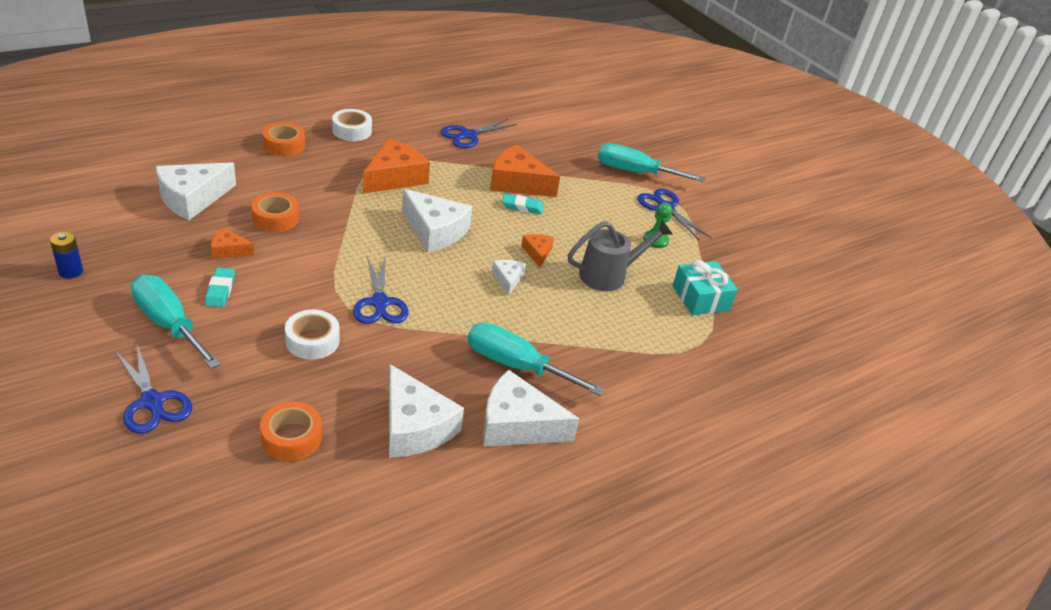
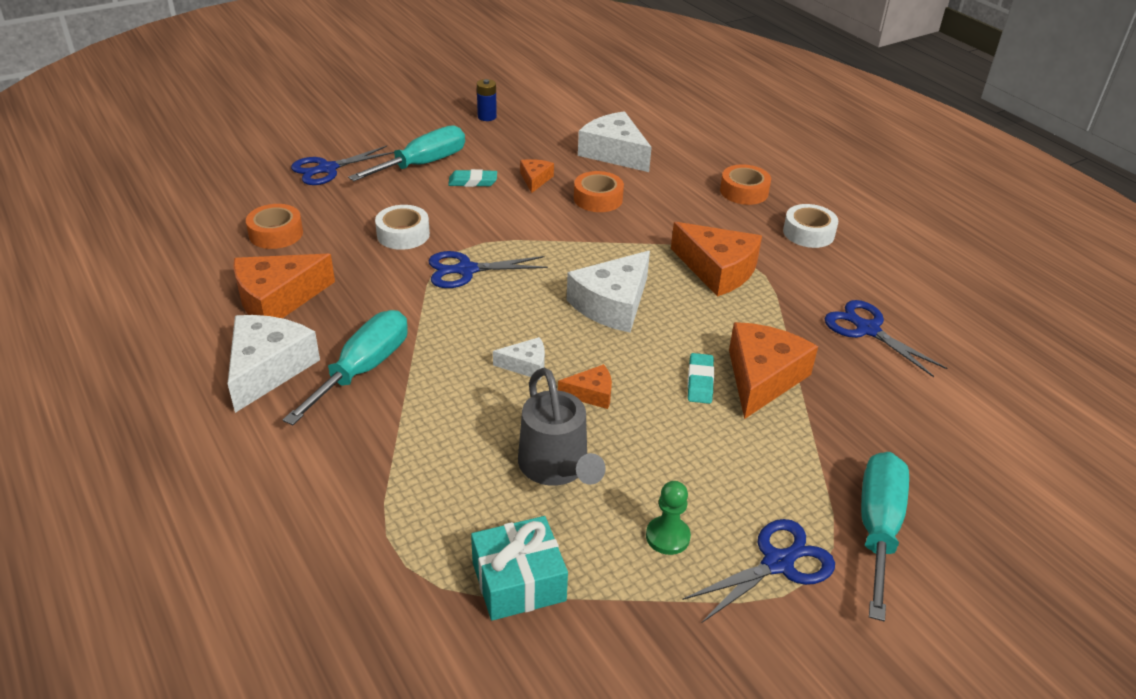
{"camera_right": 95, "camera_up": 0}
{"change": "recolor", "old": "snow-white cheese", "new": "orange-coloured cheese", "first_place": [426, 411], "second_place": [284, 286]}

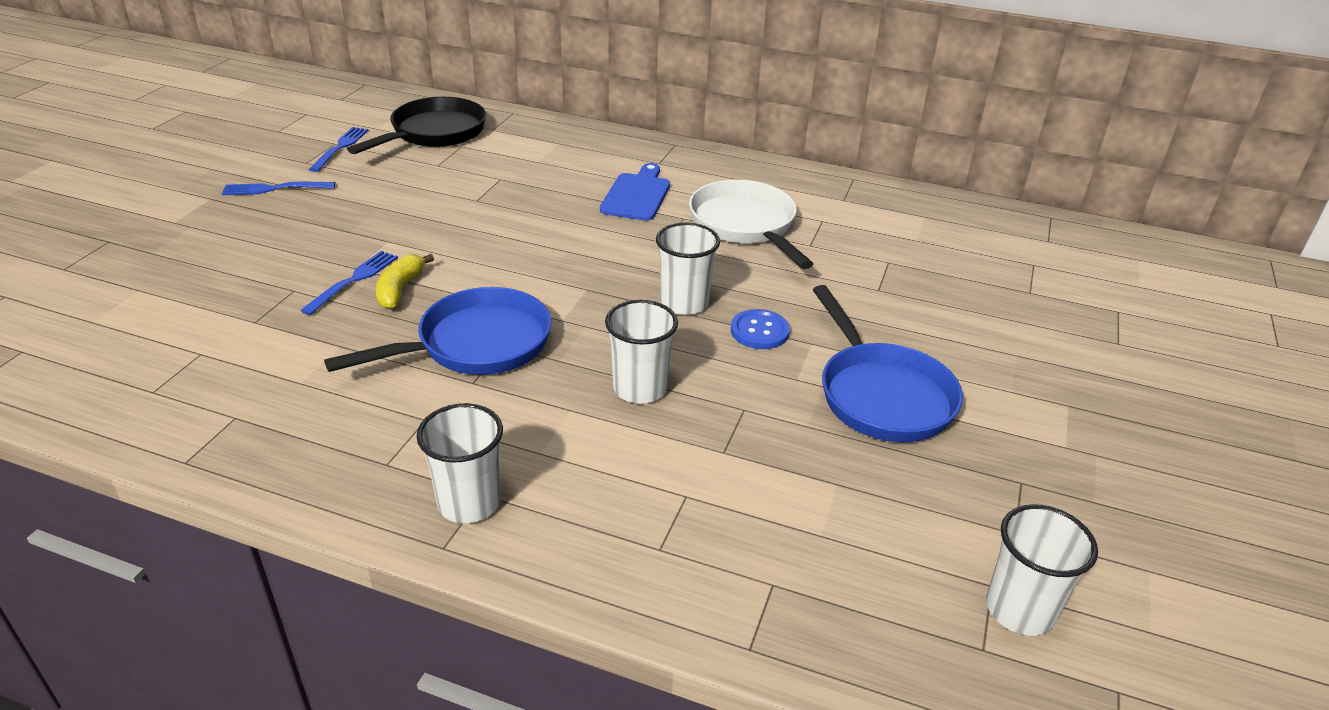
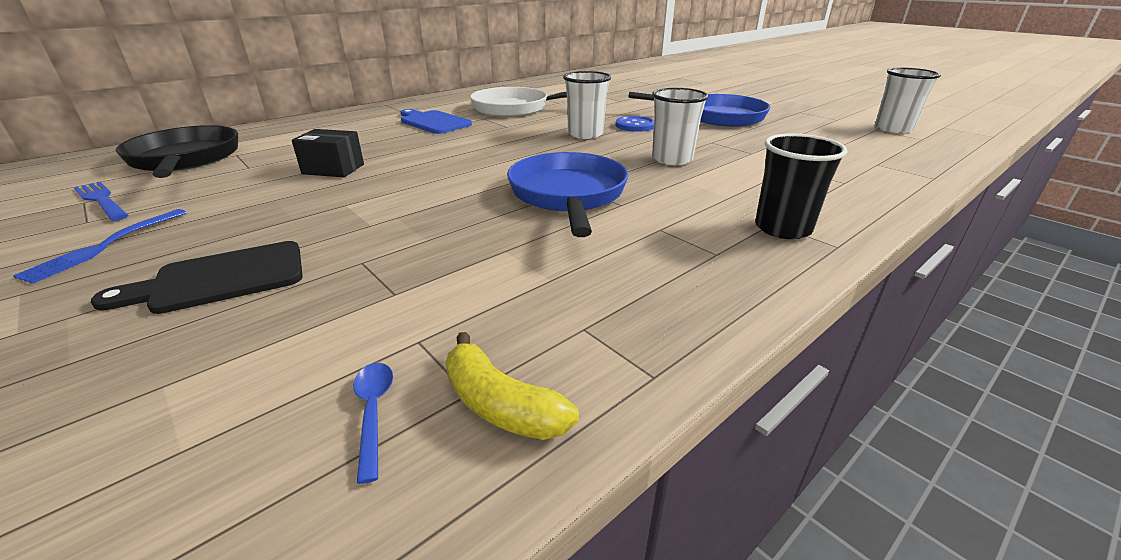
{"camera_right": -60, "camera_up": -5}
{"change": "delete", "old": "blue table fork", "first_place": [349, 283]}
{"change": "move", "old": "golden banana", "first_place": [405, 281], "second_place": [512, 386]}
{"change": "recolor", "old": "snow-white beaker", "new": "ebony beaker", "first_place": [460, 463], "second_place": [801, 186]}
{"change": "insert", "new": "ebony bread board", "second_place": [197, 277]}
{"change": "insert", "new": "ebony box", "second_place": [328, 153]}
{"change": "insert", "new": "blue spoon", "second_place": [373, 423]}

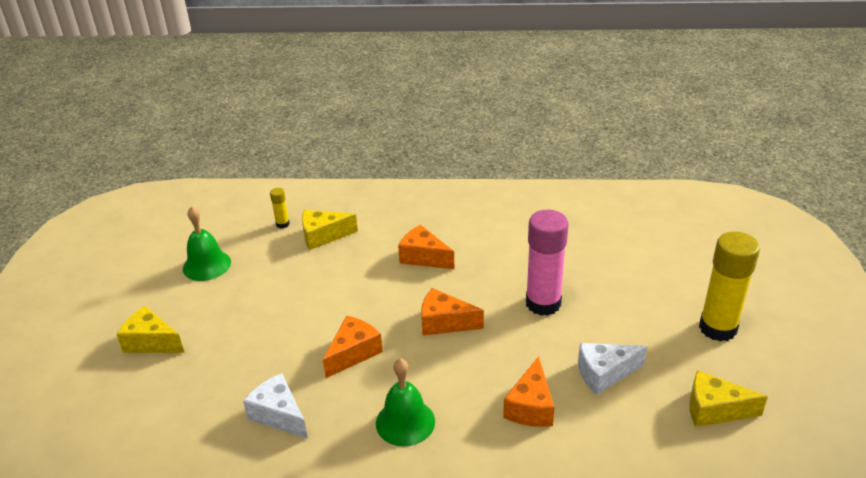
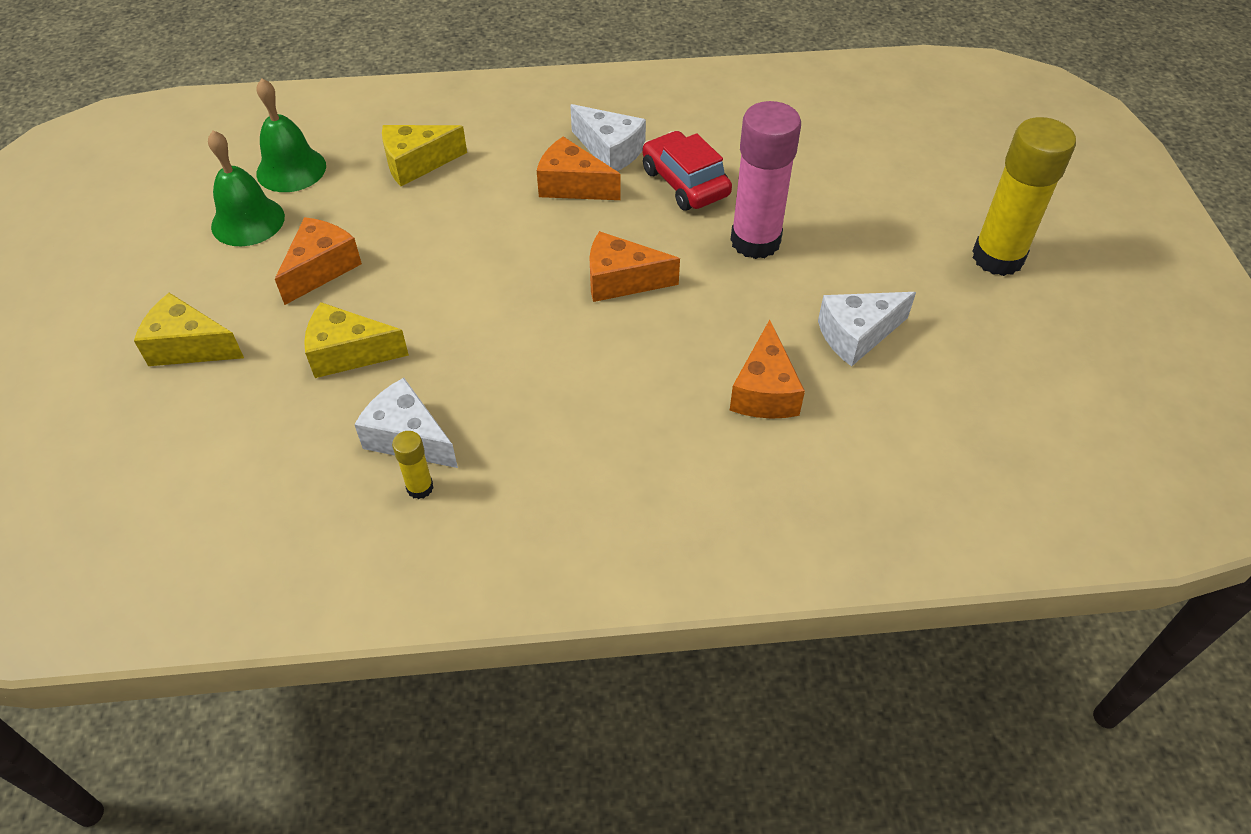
{"camera_right": -10, "camera_up": 15}
{"change": "move", "old": "golden stick of glue", "first_place": [280, 208], "second_place": [413, 465]}
{"change": "move", "old": "orange-coloured cheese", "first_place": [353, 347], "second_place": [318, 261]}
{"change": "move", "old": "green school bell", "first_place": [405, 402], "second_place": [291, 135]}
{"change": "move", "old": "golden cheese", "first_place": [728, 398], "second_place": [356, 340]}
{"change": "insert", "new": "snow-white cheese", "second_place": [608, 137]}
{"change": "insert", "new": "crimson car", "second_place": [687, 171]}

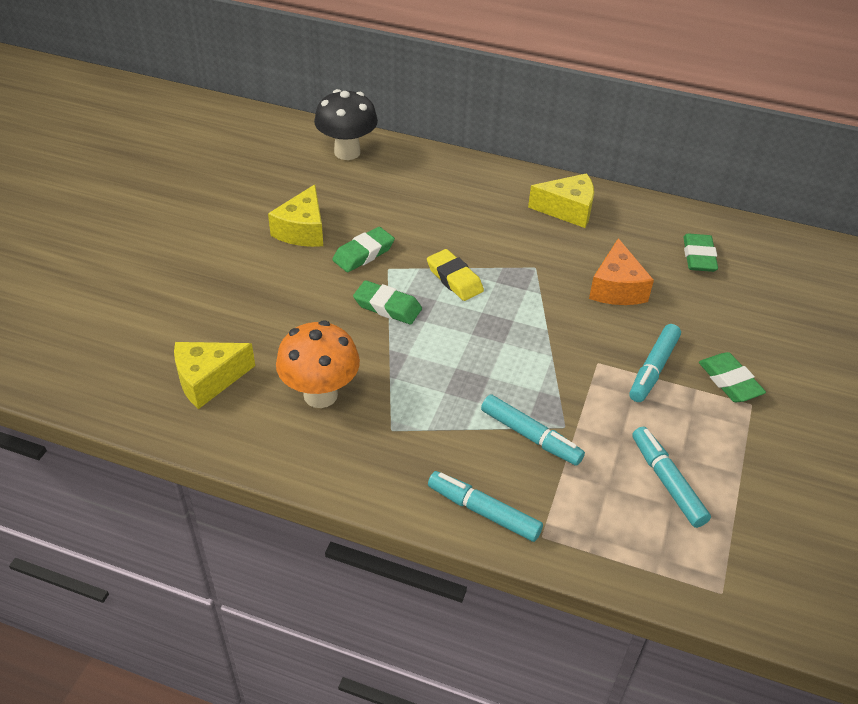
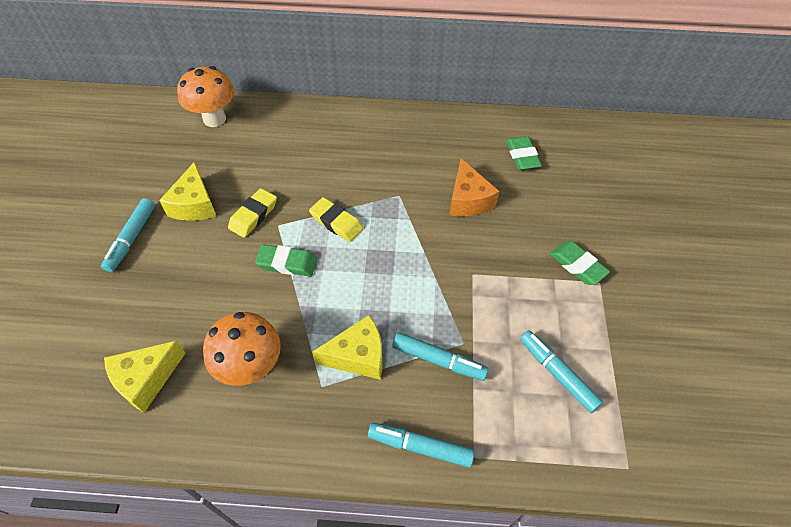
{"camera_right": -15, "camera_up": 10}
{"change": "recolor", "old": "ebony fungus", "new": "orange-coloured fungus", "first_place": [346, 124], "second_place": [205, 96]}
{"change": "recolor", "old": "green gum eraser", "new": "golden gum eraser", "first_place": [363, 249], "second_place": [252, 213]}
{"change": "move", "old": "golden cheese", "first_place": [561, 200], "second_place": [347, 347]}
{"change": "move", "old": "aqua marker pen", "first_place": [655, 363], "second_place": [128, 235]}

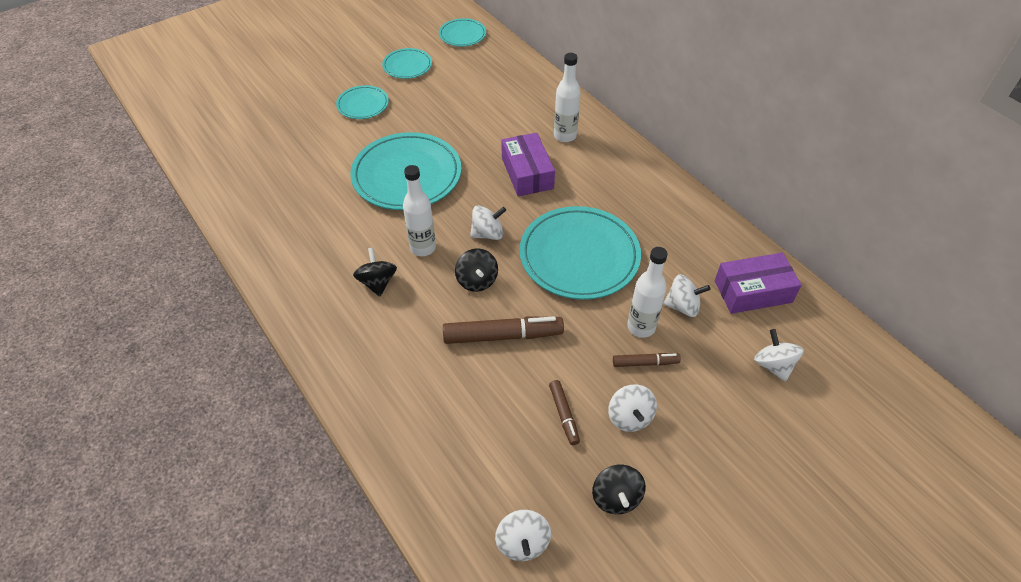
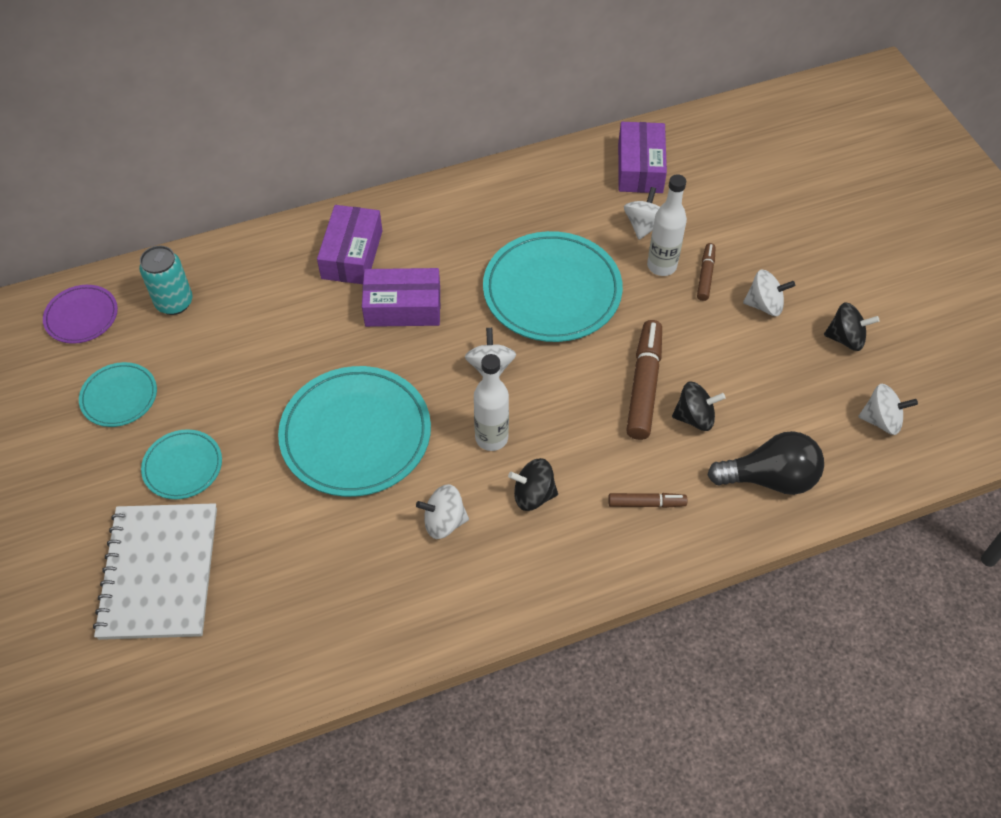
{"camera_right": -75, "camera_up": 5}
{"change": "recolor", "old": "aqua flat dish", "new": "purple flat dish", "first_place": [462, 32], "second_place": [80, 314]}
{"change": "move", "old": "ebony spinning top", "first_place": [476, 270], "second_place": [699, 406]}
{"change": "move", "old": "dark brown marker pen", "first_place": [564, 412], "second_place": [647, 500]}
{"change": "replace", "old": "snow-white flask", "new": "purple box", "first_place": [567, 97], "second_place": [349, 244]}
{"change": "move", "old": "snow-white spinning top", "first_place": [779, 355], "second_place": [442, 511]}
{"change": "insert", "new": "snow-white notebook", "second_place": [155, 571]}
{"change": "insert", "new": "aqua can", "second_place": [166, 280]}
{"change": "insert", "new": "ebony light bulb", "second_place": [766, 463]}

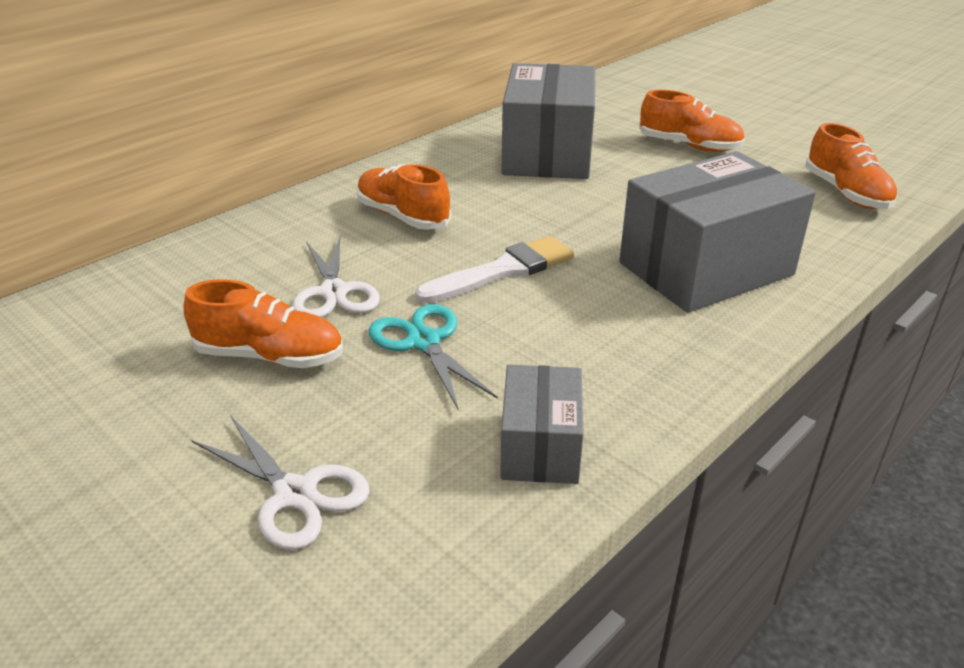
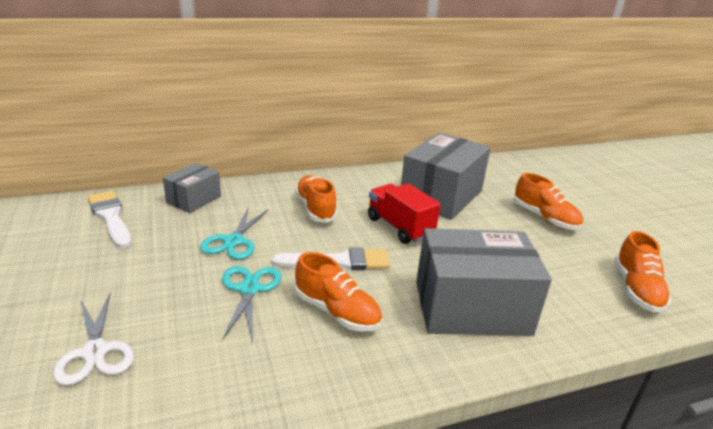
{"camera_right": 25, "camera_up": -5}
{"change": "move", "old": "orange-coloured shoe", "first_place": [263, 323], "second_place": [338, 291]}
{"change": "recolor", "old": "snow-white pair of scissors", "new": "aqua pair of scissors", "first_place": [336, 277], "second_place": [234, 233]}
{"change": "move", "old": "grey box", "first_place": [542, 424], "second_place": [192, 188]}
{"change": "insert", "new": "snow-white paint brush", "second_place": [110, 219]}
{"change": "insert", "new": "crimson truck", "second_place": [404, 213]}

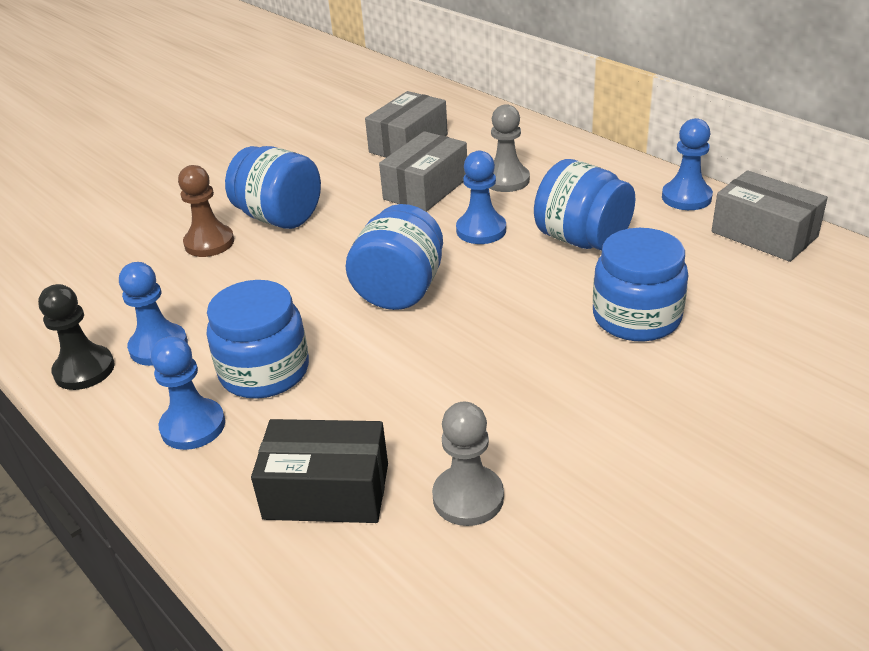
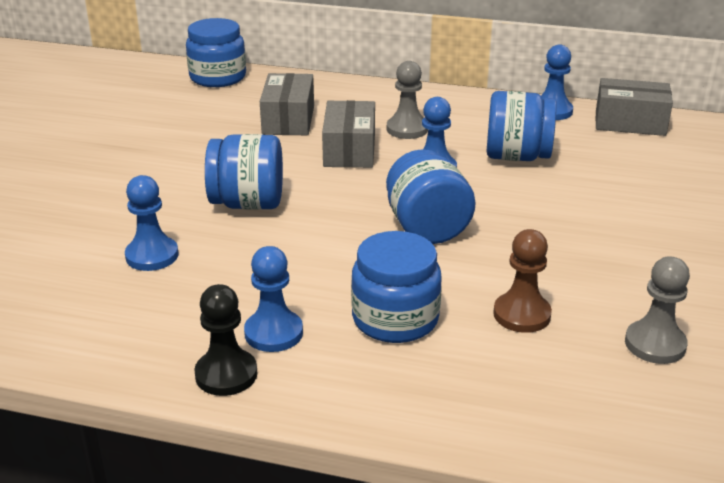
{"camera_right": -35, "camera_up": -5}
{"change": "move", "old": "blue game pawn", "first_place": [188, 393], "second_place": [151, 223]}
{"change": "move", "old": "dark brown game pawn", "first_place": [206, 211], "second_place": [522, 281]}
{"change": "delete", "old": "ebony box", "first_place": [319, 471]}
{"change": "move", "old": "blue preserve jar", "first_place": [640, 285], "second_place": [216, 52]}

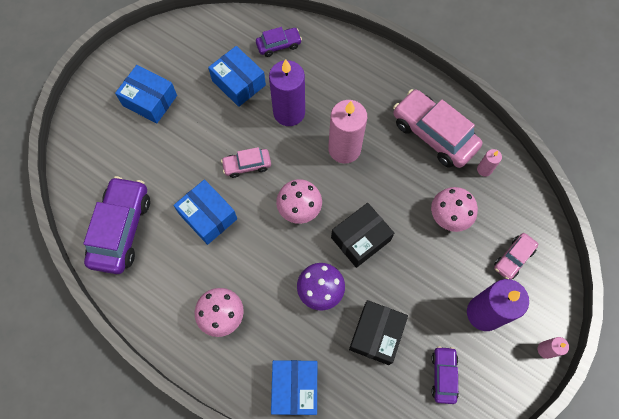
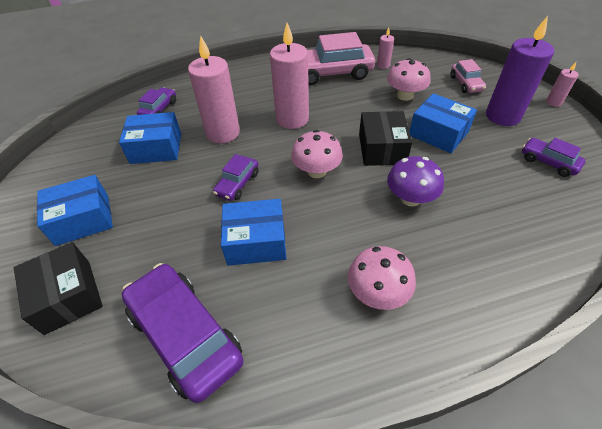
{"camera_right": -50, "camera_up": -20}
{"change": "recolor", "old": "pink car", "new": "purple car", "first_place": [246, 162], "second_place": [235, 177]}
{"change": "recolor", "old": "purple wax candle", "new": "pink wax candle", "first_place": [287, 92], "second_place": [214, 89]}
{"change": "move", "old": "blue box", "first_place": [294, 387], "second_place": [443, 123]}
{"change": "move", "old": "ebony box", "first_place": [378, 332], "second_place": [58, 288]}

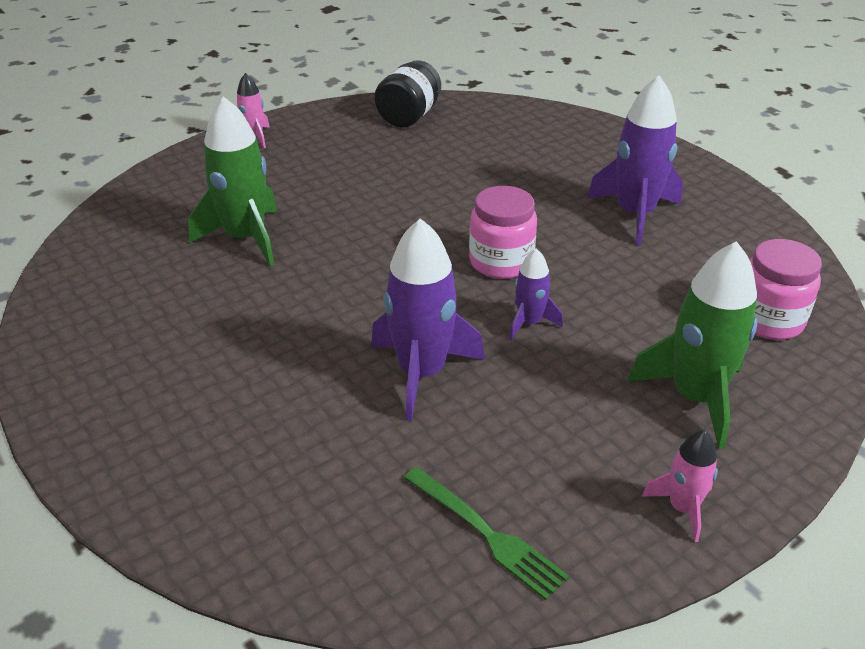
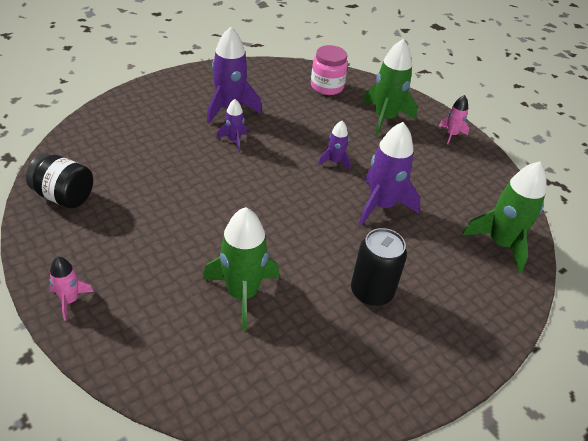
{"camera_right": -95, "camera_up": 5}
{"change": "delete", "old": "green table fork", "first_place": [486, 533]}
{"change": "delete", "old": "pink preserve jar", "first_place": [503, 232]}
{"change": "insert", "new": "purple spaceship", "second_place": [231, 125]}
{"change": "insert", "new": "ebony can", "second_place": [379, 267]}
{"change": "insert", "new": "green spaceship", "second_place": [504, 217]}

